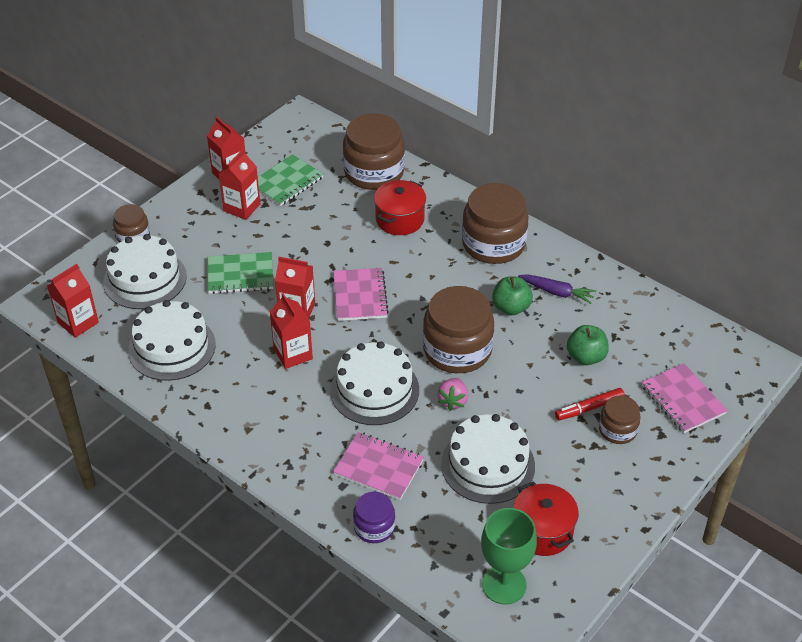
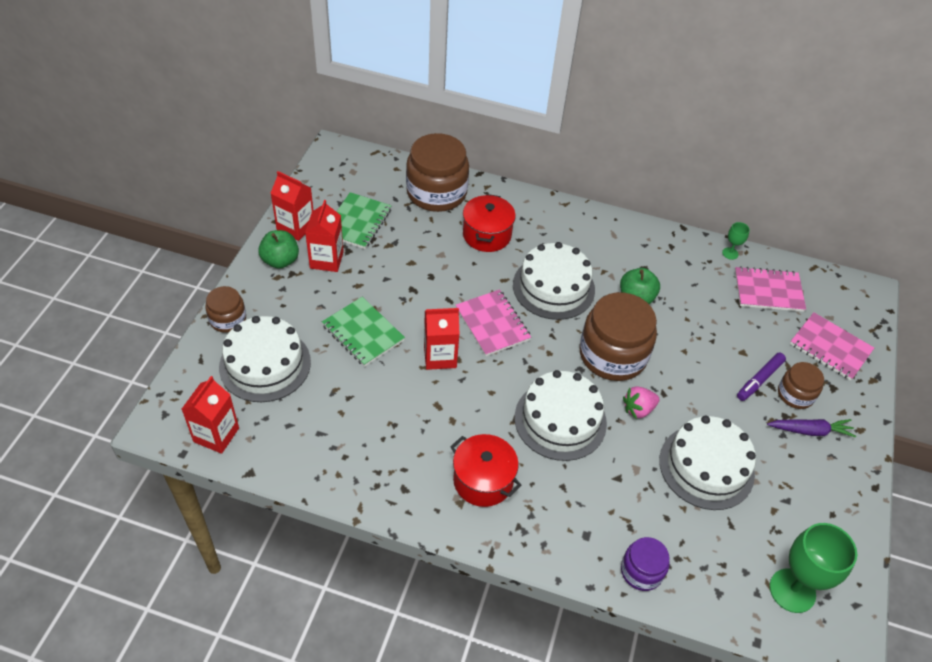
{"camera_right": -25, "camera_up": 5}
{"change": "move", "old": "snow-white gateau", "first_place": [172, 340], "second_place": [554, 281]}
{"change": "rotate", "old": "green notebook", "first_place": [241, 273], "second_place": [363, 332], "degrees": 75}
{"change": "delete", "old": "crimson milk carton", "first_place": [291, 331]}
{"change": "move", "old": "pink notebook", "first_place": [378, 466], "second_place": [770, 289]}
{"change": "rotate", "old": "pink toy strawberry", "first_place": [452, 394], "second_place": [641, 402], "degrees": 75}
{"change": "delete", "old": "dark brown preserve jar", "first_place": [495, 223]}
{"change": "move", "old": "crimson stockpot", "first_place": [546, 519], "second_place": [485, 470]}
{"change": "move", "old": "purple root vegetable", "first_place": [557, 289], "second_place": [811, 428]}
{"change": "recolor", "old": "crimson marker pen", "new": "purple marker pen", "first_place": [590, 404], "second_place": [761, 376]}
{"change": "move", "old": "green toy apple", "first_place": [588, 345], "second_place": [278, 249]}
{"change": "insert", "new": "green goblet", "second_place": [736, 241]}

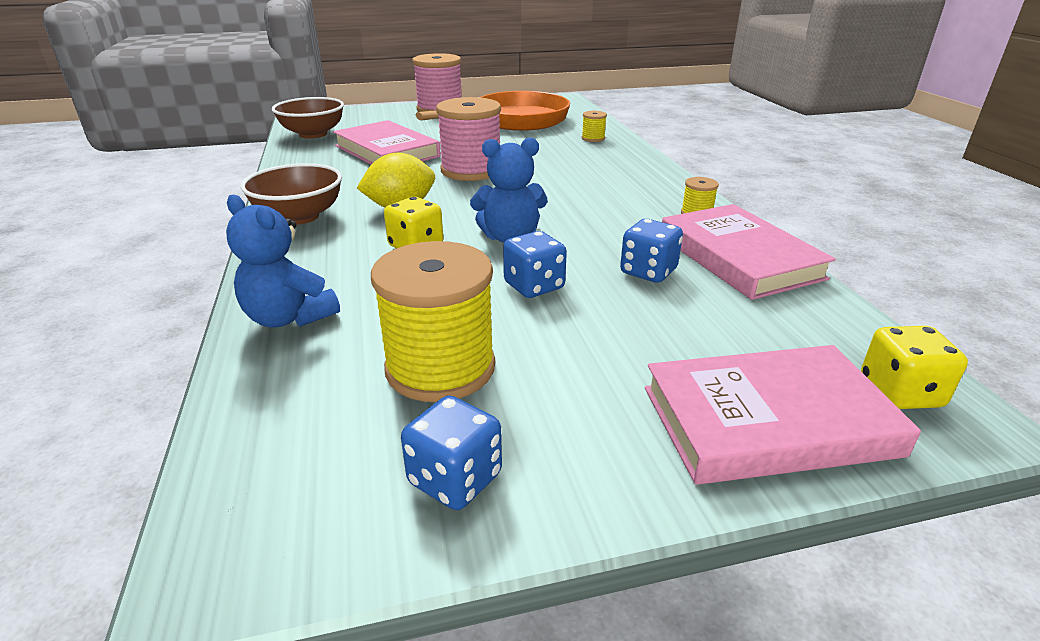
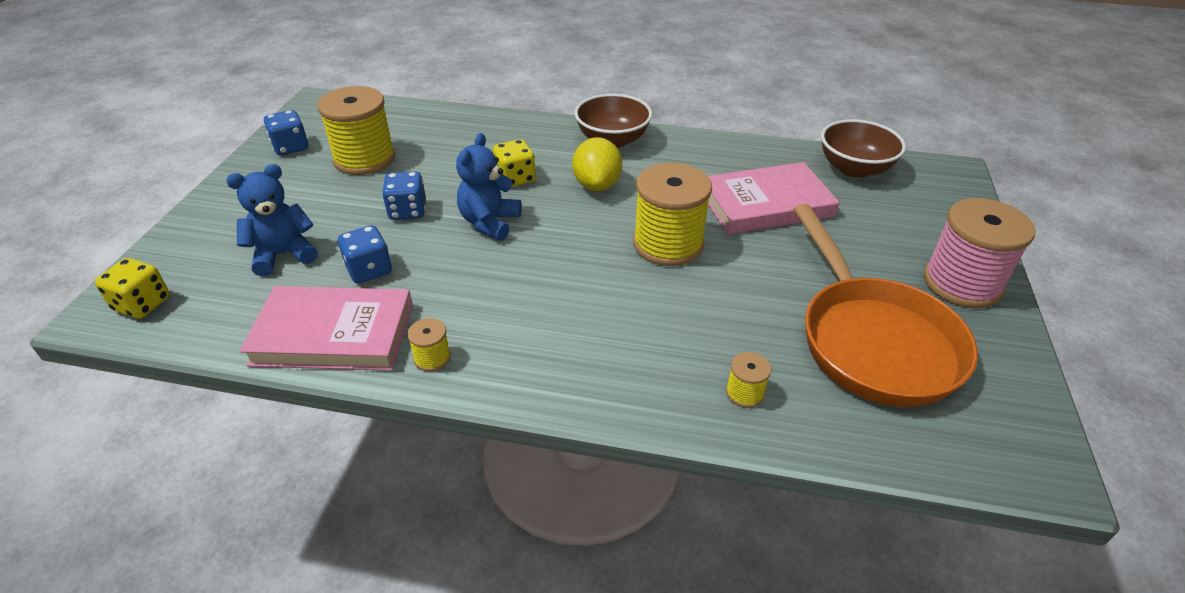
{"camera_right": 115, "camera_up": 10}
{"change": "move", "old": "blue stuffed bear", "first_place": [283, 261], "second_place": [272, 220]}
{"change": "recolor", "old": "pink spool", "new": "golden spool", "first_place": [468, 139], "second_place": [672, 214]}
{"change": "delete", "old": "pink book", "first_place": [783, 415]}

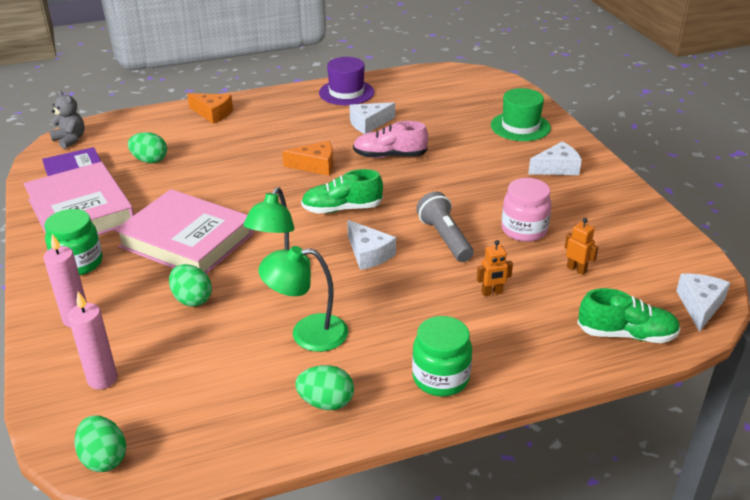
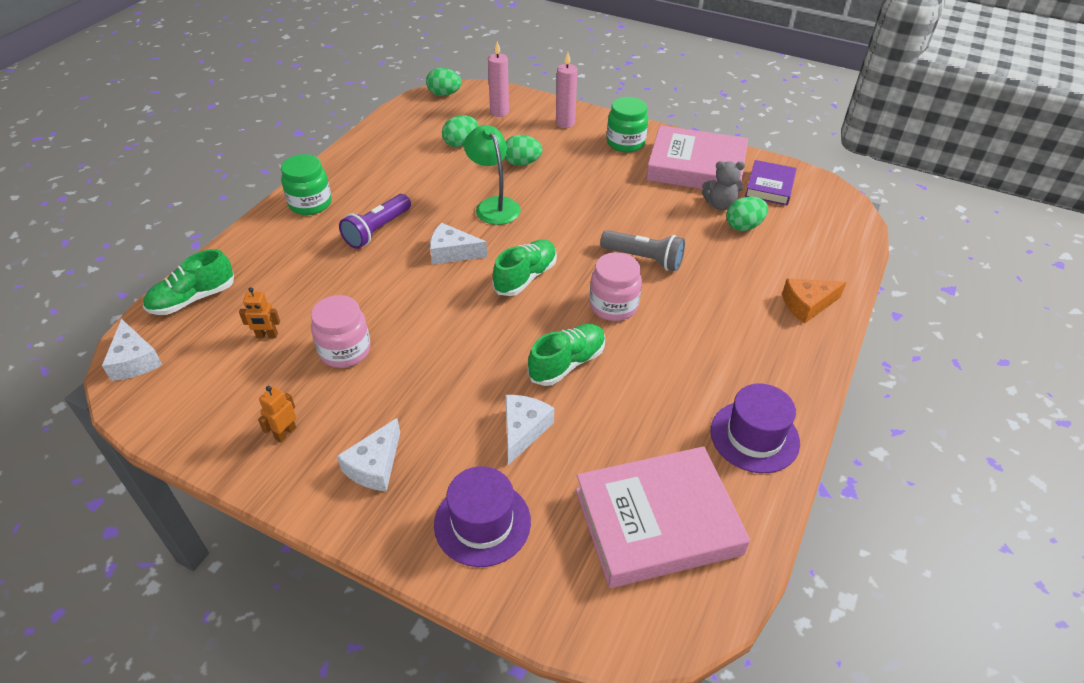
{"camera_right": 135, "camera_up": 10}
{"change": "move", "old": "grey stuffed bear", "first_place": [67, 119], "second_place": [723, 185]}
{"change": "move", "old": "pink book", "first_place": [183, 231], "second_place": [663, 517]}
{"change": "delete", "old": "green reading lamp", "first_place": [303, 299]}
{"change": "replace", "old": "orange-coloured cheese", "new": "pink preserve jar", "first_place": [307, 158], "second_place": [615, 286]}
{"change": "move", "old": "green egg", "first_place": [324, 387], "second_place": [460, 131]}
{"change": "move", "old": "snow-white cheese", "first_place": [372, 118], "second_place": [529, 430]}
{"change": "recolor", "old": "pink shoe", "new": "green shoe", "first_place": [390, 139], "second_place": [566, 355]}
{"change": "move", "old": "grey flashlight", "first_place": [445, 226], "second_place": [642, 250]}
{"change": "move", "old": "orange-coloured robot", "first_place": [495, 268], "second_place": [277, 414]}
{"change": "recolor", "old": "green top hat", "new": "purple top hat", "first_place": [521, 114], "second_place": [482, 516]}
{"change": "insert", "new": "purple flashlight", "second_place": [375, 221]}

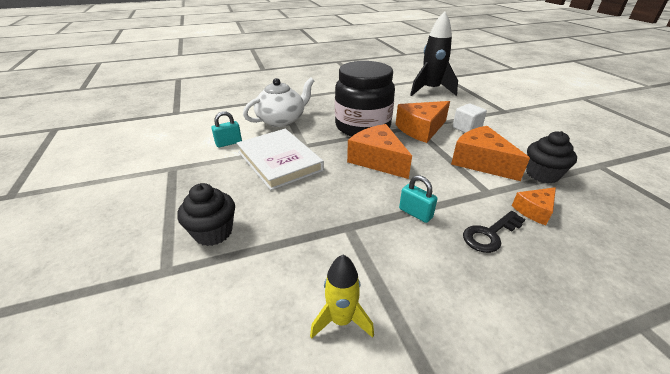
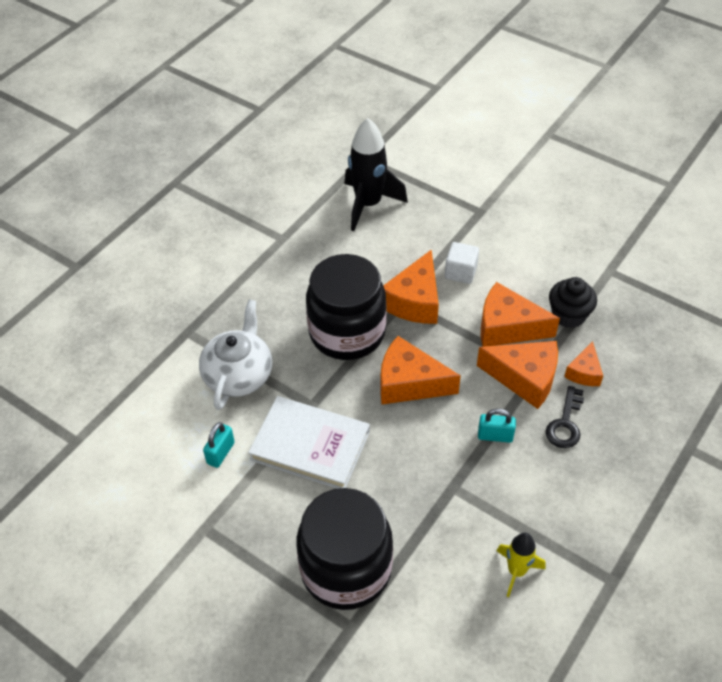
{"camera_right": -35, "camera_up": 15}
{"change": "replace", "old": "ebony cupcake", "new": "ebony preserve jar", "first_place": [206, 214], "second_place": [344, 549]}
{"change": "insert", "new": "orange-coloured cheese", "second_place": [517, 375]}

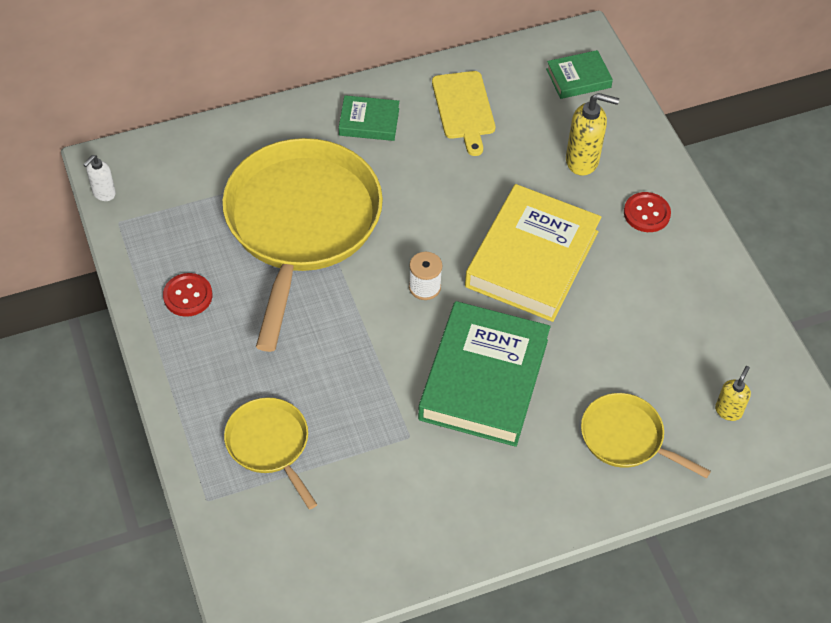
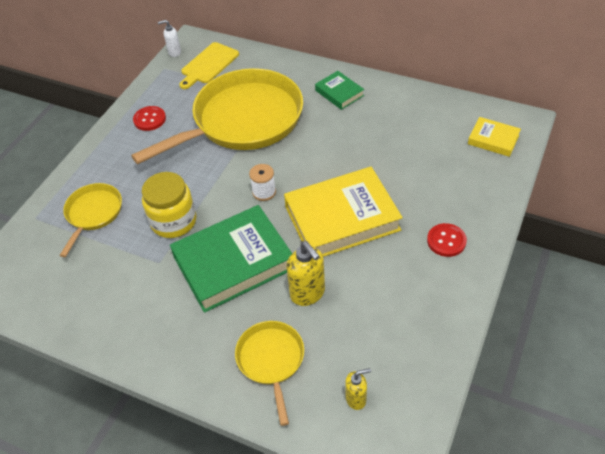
{"camera_right": 50, "camera_up": -5}
{"change": "move", "old": "golden bread board", "first_place": [463, 113], "second_place": [209, 65]}
{"change": "recolor", "old": "green book", "new": "golden book", "first_place": [579, 74], "second_place": [494, 137]}
{"change": "move", "old": "golden soap pump", "first_place": [592, 134], "second_place": [305, 273]}
{"change": "insert", "new": "golden preserve jar", "second_place": [169, 205]}

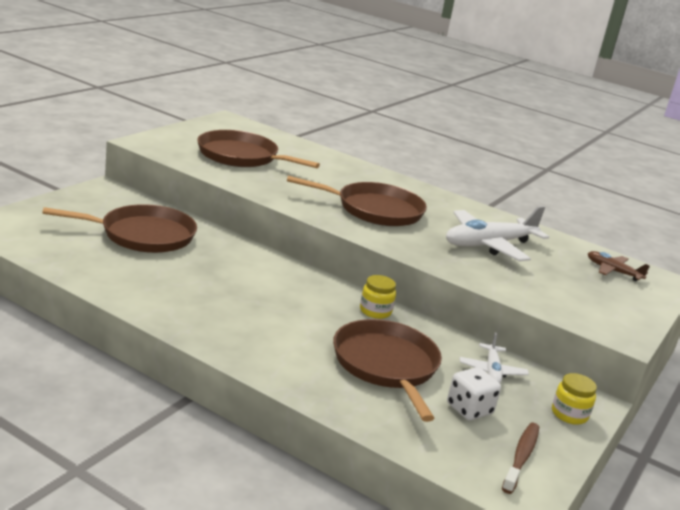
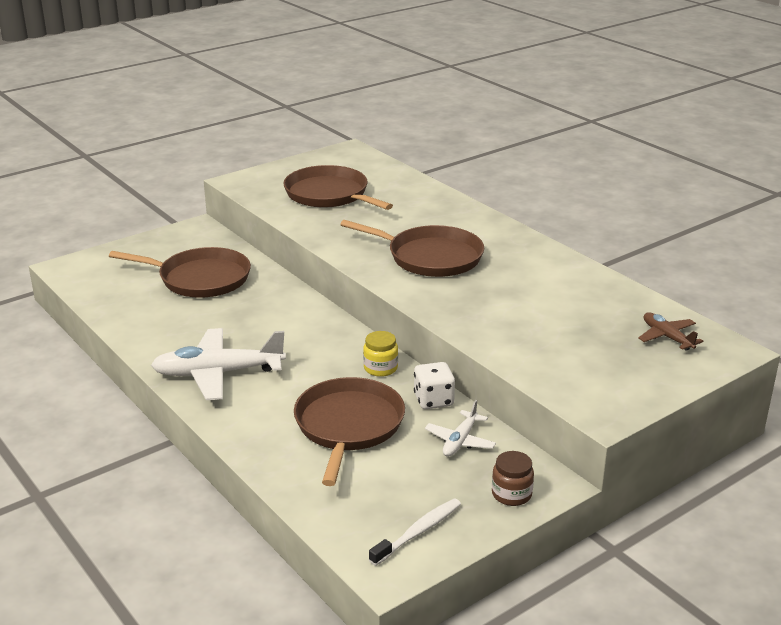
{"camera_right": 25, "camera_up": 5}
{"change": "move", "old": "snow-white toy plane", "first_place": [497, 233], "second_place": [218, 364]}
{"change": "move", "old": "snow-white dice", "first_place": [474, 393], "second_place": [434, 385]}
{"change": "recolor", "old": "dark brown dental brush", "new": "snow-white dental brush", "first_place": [520, 458], "second_place": [415, 532]}
{"change": "recolor", "old": "golden preserve jar", "new": "dark brown preserve jar", "first_place": [574, 399], "second_place": [513, 478]}

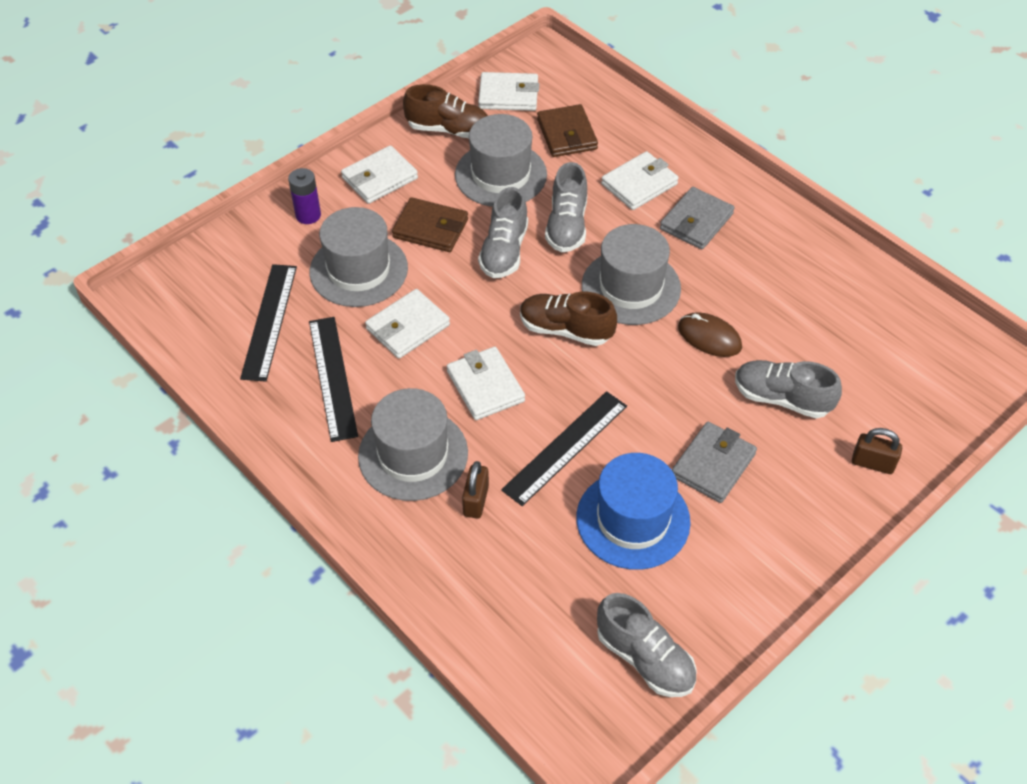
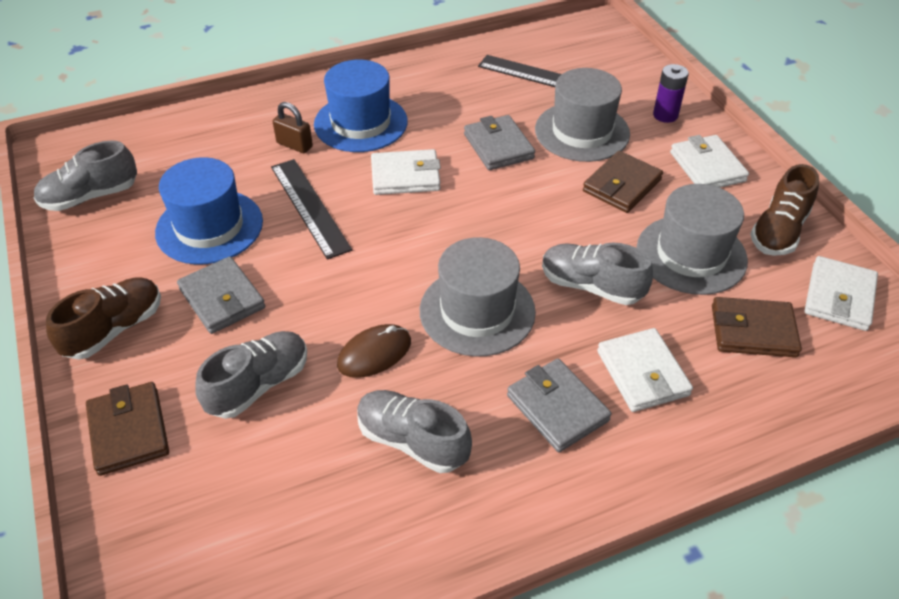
{"camera_right": 110, "camera_up": -5}
{"change": "delete", "old": "ebony measuring stick", "first_place": [333, 379]}
{"change": "recolor", "old": "grey top hat", "new": "blue top hat", "first_place": [413, 444], "second_place": [361, 106]}
{"change": "recolor", "old": "snow-white card wallet", "new": "grey card wallet", "first_place": [407, 324], "second_place": [499, 142]}
{"change": "move", "old": "grey shoe", "first_place": [503, 232], "second_place": [414, 431]}
{"change": "move", "old": "dark brown shoe", "first_place": [568, 319], "second_place": [103, 319]}
{"change": "replace", "old": "dark brown padlock", "new": "dark brown card wallet", "first_place": [877, 451], "second_place": [127, 429]}

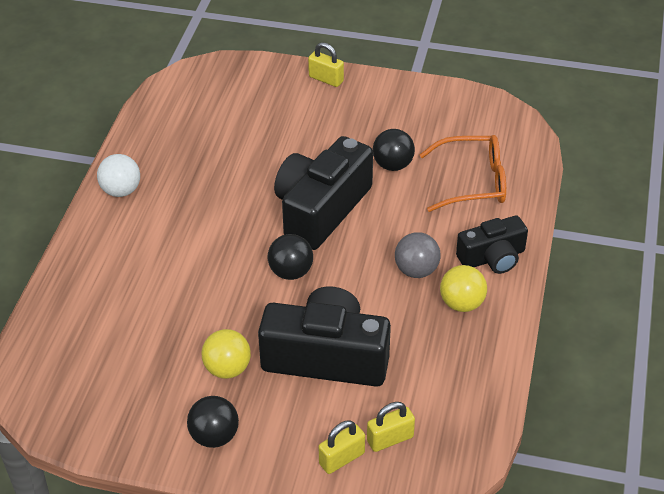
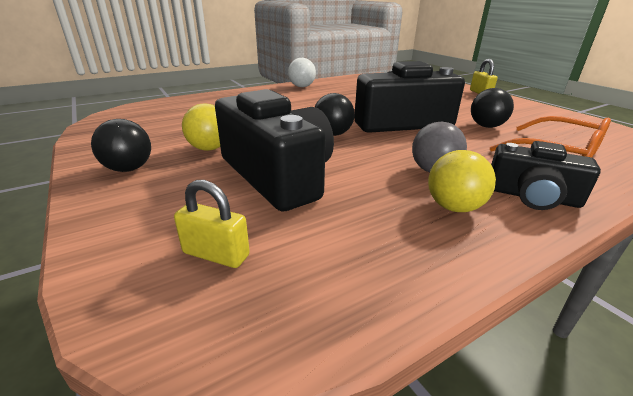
{"camera_right": 45, "camera_up": -15}
{"change": "delete", "old": "golden padlock", "first_place": [342, 447]}

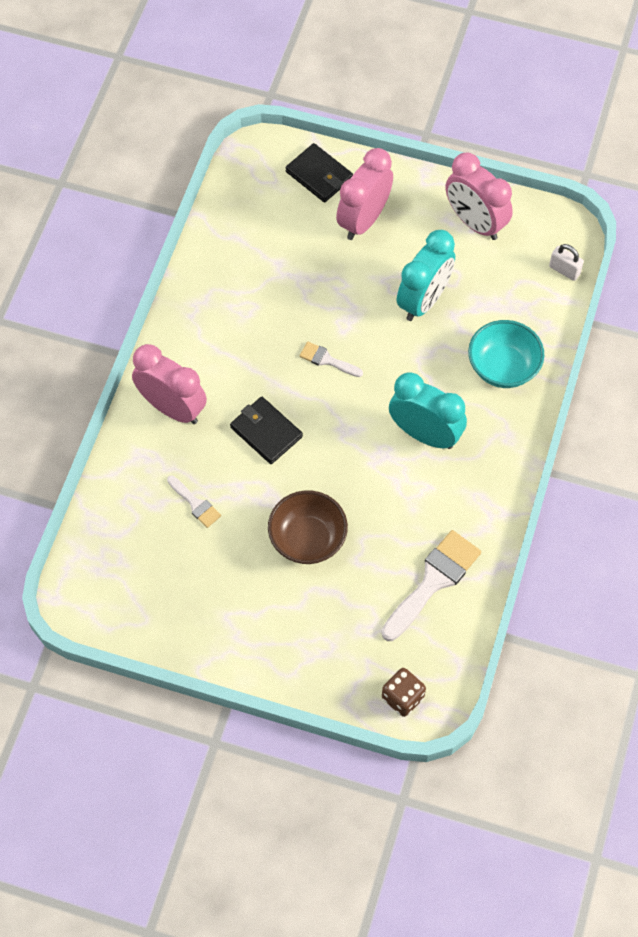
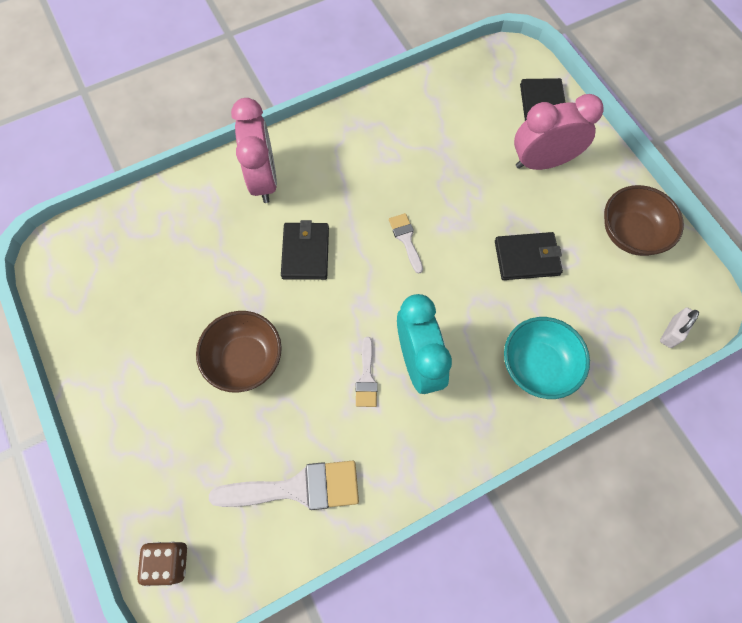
{"camera_right": 45, "camera_up": 5}
{"change": "move", "old": "snow-white paint brush", "first_place": [194, 502], "second_place": [367, 372]}
{"change": "replace", "old": "aqua bedside clock", "new": "ebony card wallet", "first_place": [426, 275], "second_place": [529, 256]}
{"change": "replace", "old": "pink bedside clock", "new": "dark brown deep dish", "first_place": [479, 196], "second_place": [644, 220]}
{"change": "rotate", "old": "snow-white padlock", "first_place": [566, 262], "second_place": [679, 327], "degrees": 45}

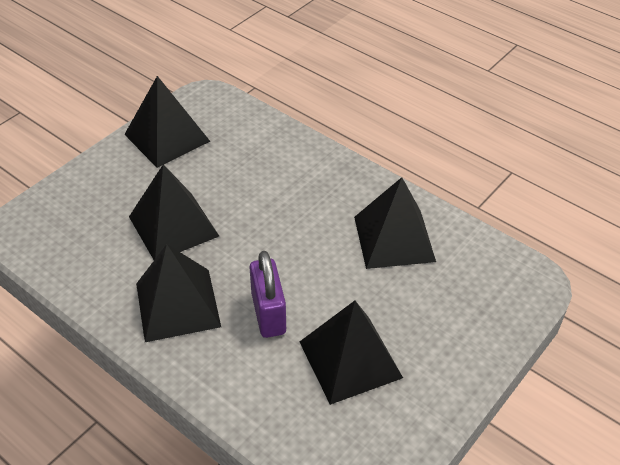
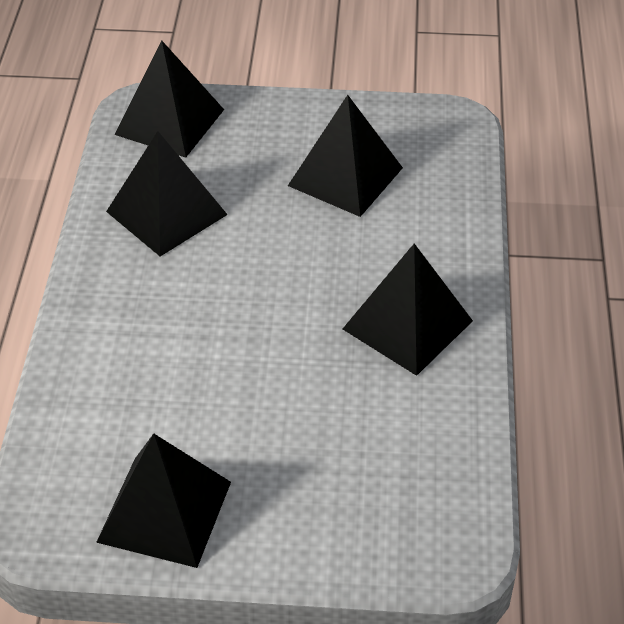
{"camera_right": -125, "camera_up": 0}
{"change": "move", "old": "ebony pyramid", "first_place": [174, 212], "second_place": [169, 99]}
{"change": "delete", "old": "purple padlock", "first_place": [267, 294]}

